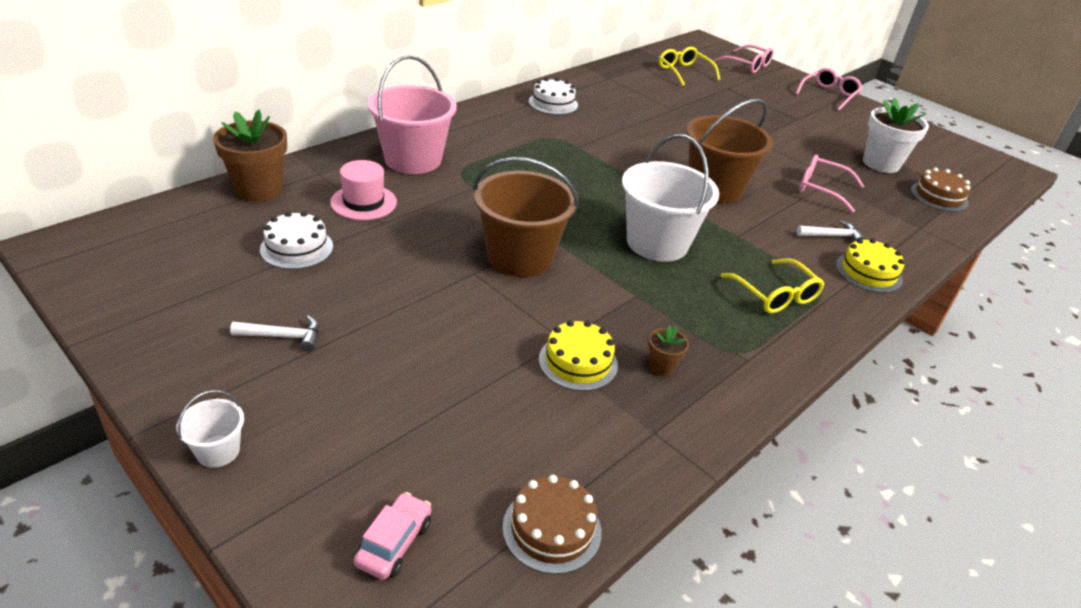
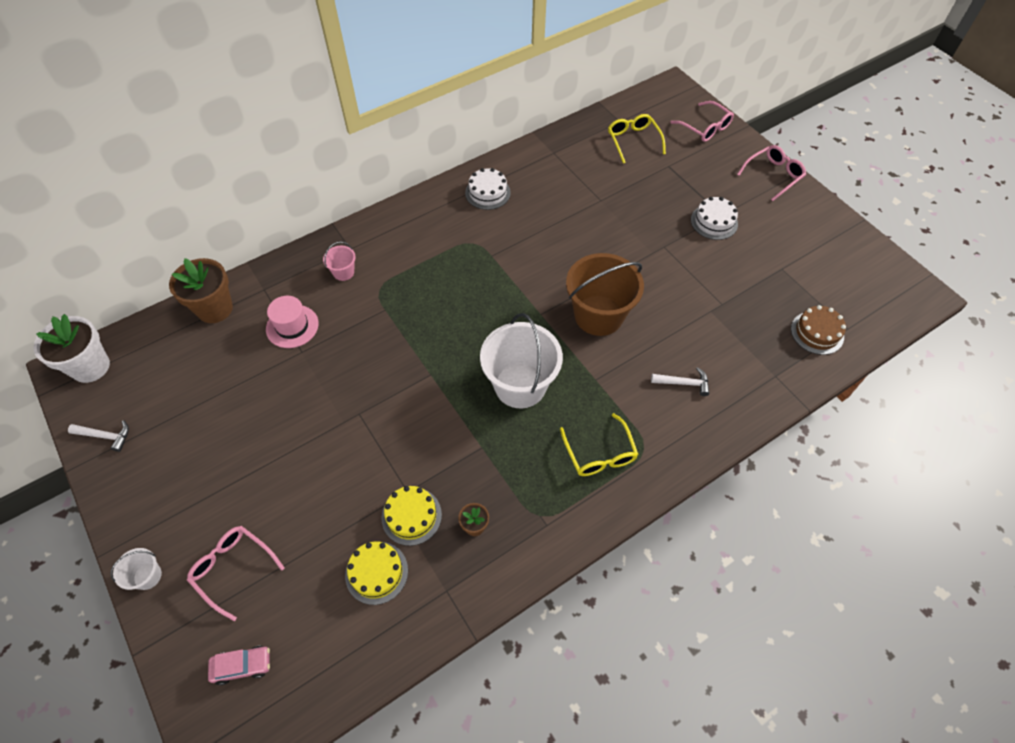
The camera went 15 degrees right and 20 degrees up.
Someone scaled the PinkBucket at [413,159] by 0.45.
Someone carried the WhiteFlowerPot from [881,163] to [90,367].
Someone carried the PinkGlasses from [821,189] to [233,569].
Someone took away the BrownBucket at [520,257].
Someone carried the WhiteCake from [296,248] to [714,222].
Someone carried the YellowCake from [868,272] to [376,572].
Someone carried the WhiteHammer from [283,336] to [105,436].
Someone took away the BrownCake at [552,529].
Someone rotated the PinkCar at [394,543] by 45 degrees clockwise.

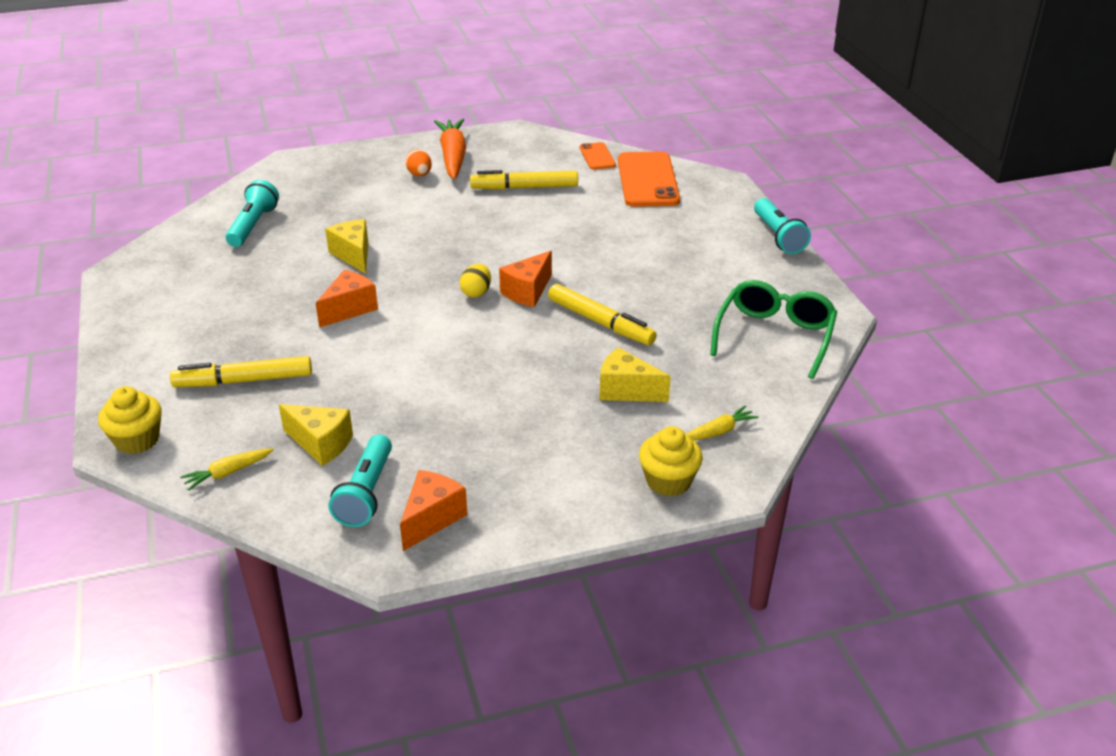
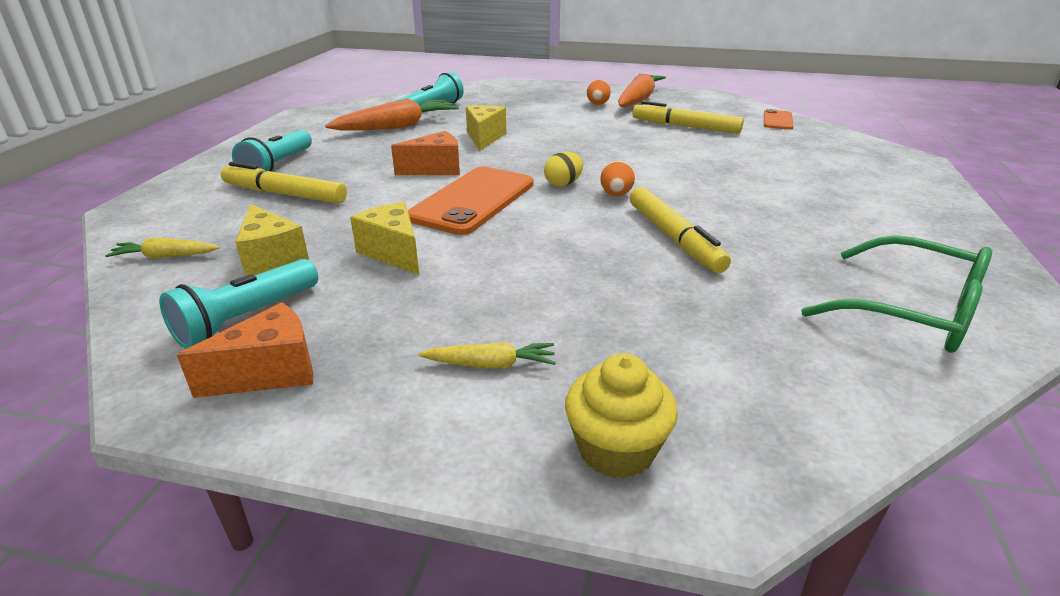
The camera went 30 degrees right and 5 degrees down.
Someone carried the OrangePhone from [647,180] to [473,200].
Someone carried the TurquoiseFlashlight from [778,236] to [278,165].
Someone swapped the OrangeCheese at [527,291] for the OrangeEgg at [616,195].
Someone rotated the GreenGlasses at [775,336] by 75 degrees clockwise.
Someone carried the YellowCheese from [626,390] to [393,253].
Someone took away the YellowCupcake at [137,440].
Someone carried the YellowCarrot from [718,432] to [491,365].
Someone put down the OrangeCarrot at [397,127].

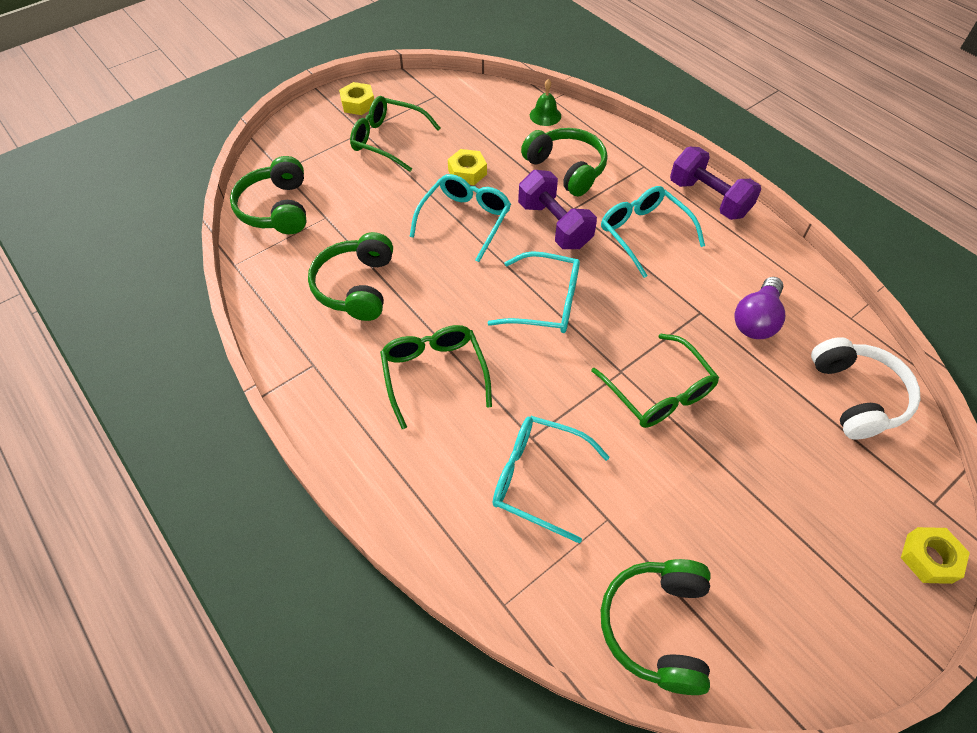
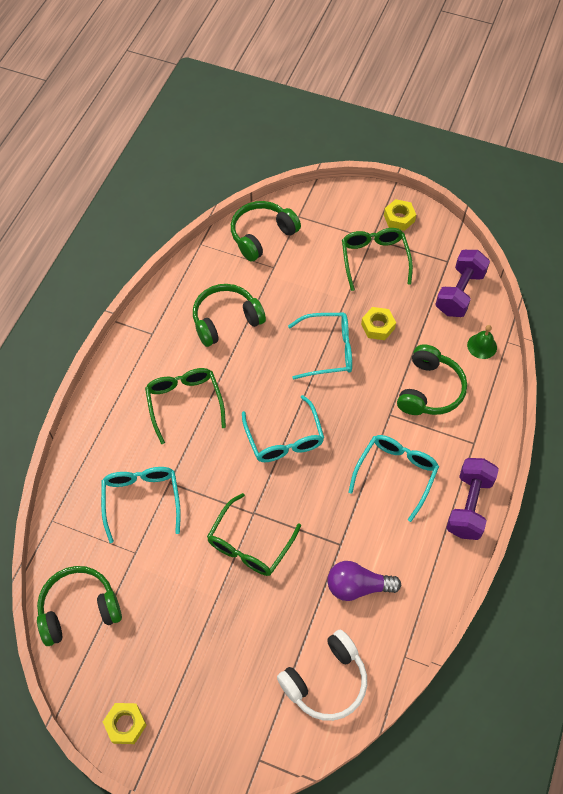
The camera went 60 degrees right and 5 degrees up.
Someone carried the PurpleDumbbell from [554,225] to [459,293].
Someone rotated the GreenGlasses at [434,374] by 60 degrees counterclockwise.
Someone carried the YellowNut from [929,558] to [125,724].

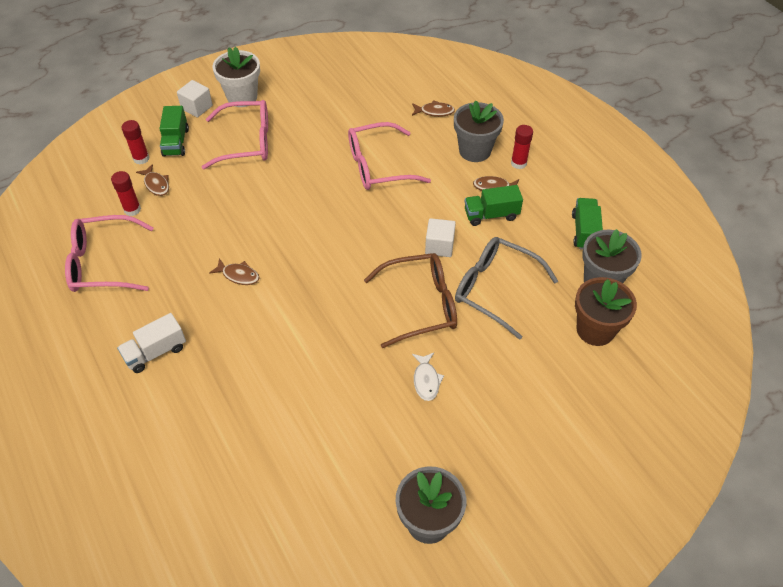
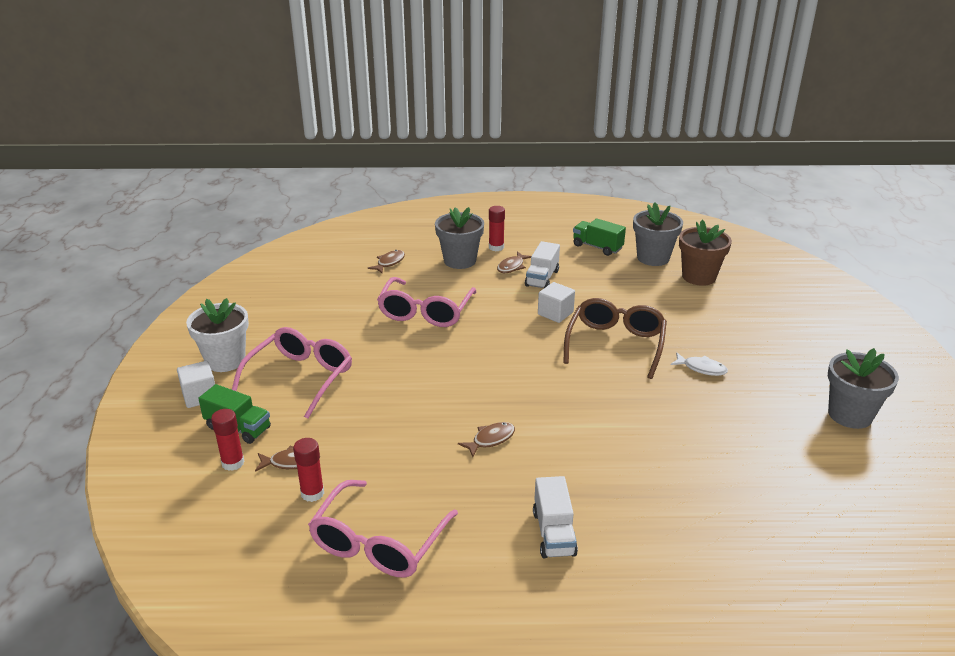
The camera went 60 degrees left and 20 degrees down.
Someone repainted the GreenTruck at [491,215], which became the WhiteTruck at [542,278].
Someone took away the GreyGlasses at [495,289].

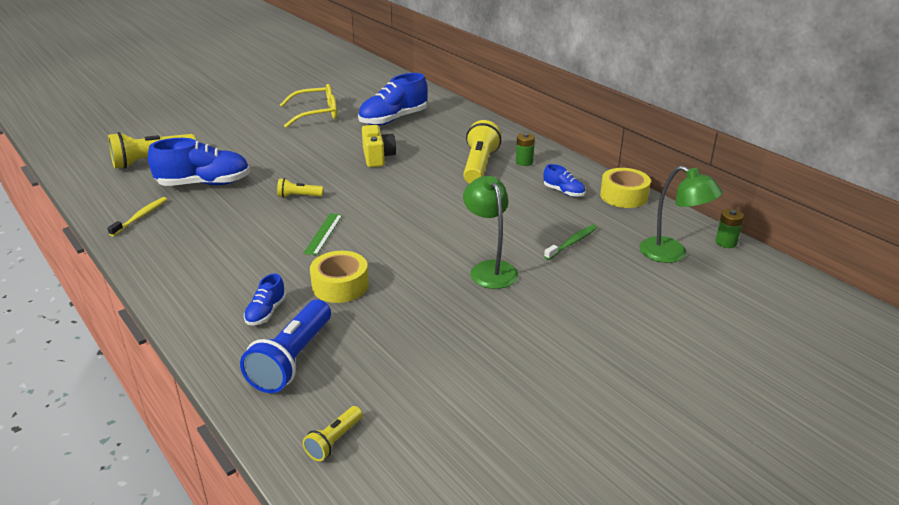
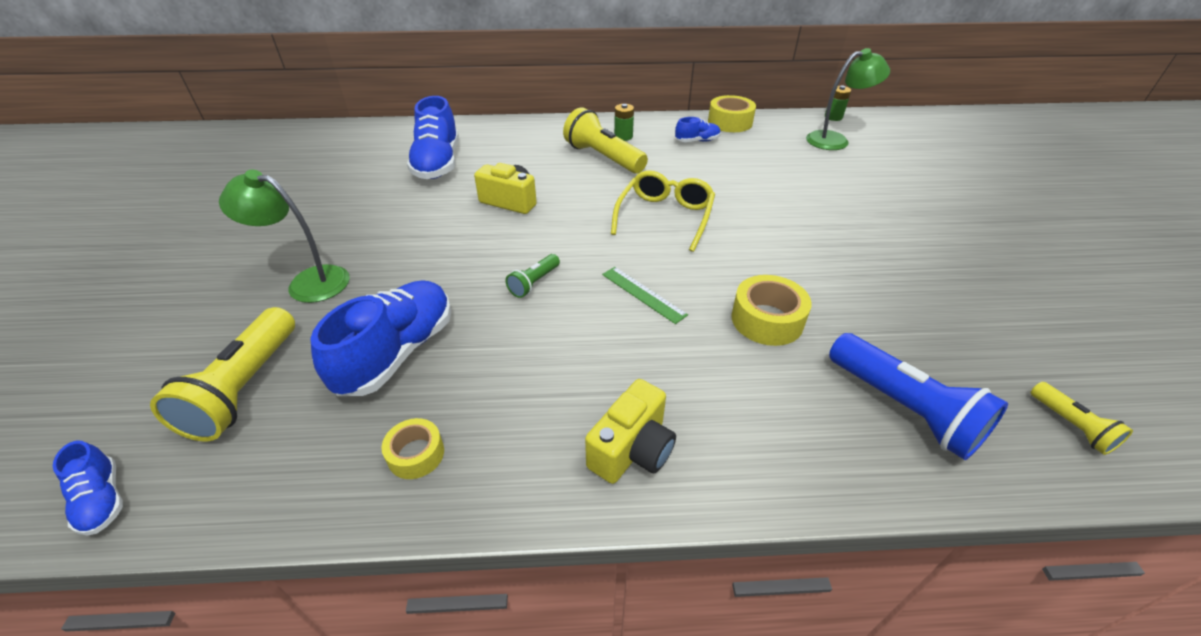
The camera went 55 degrees left and 10 degrees up.
Someone carried the YellowGlasses from [316,113] to [665,216].
Someone carried the GreenLamp from [489,269] to [308,282].
Someone repainted the YellowFlashlight at [299,196], which became the GreenFlashlight at [534,283].
Someone swapped the YellowToothbrush at [140,217] for the YellowTape at [416,454].
Someone took away the GreenToothbrush at [572,242].
Someone carried the BlueShoe from [266,312] to [102,500].
Someone put down the YellowCamera at [632,450].

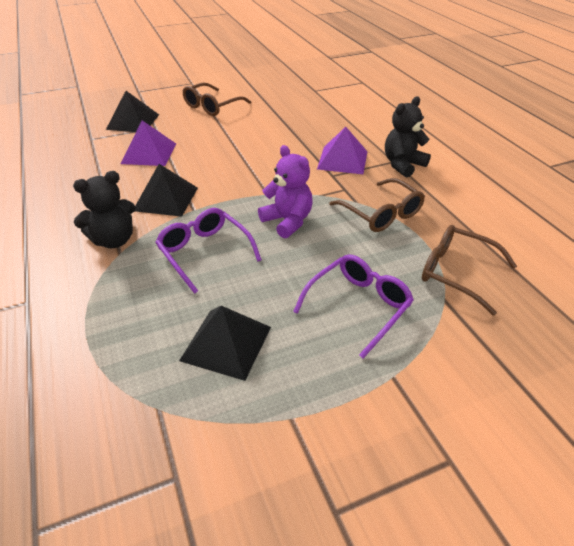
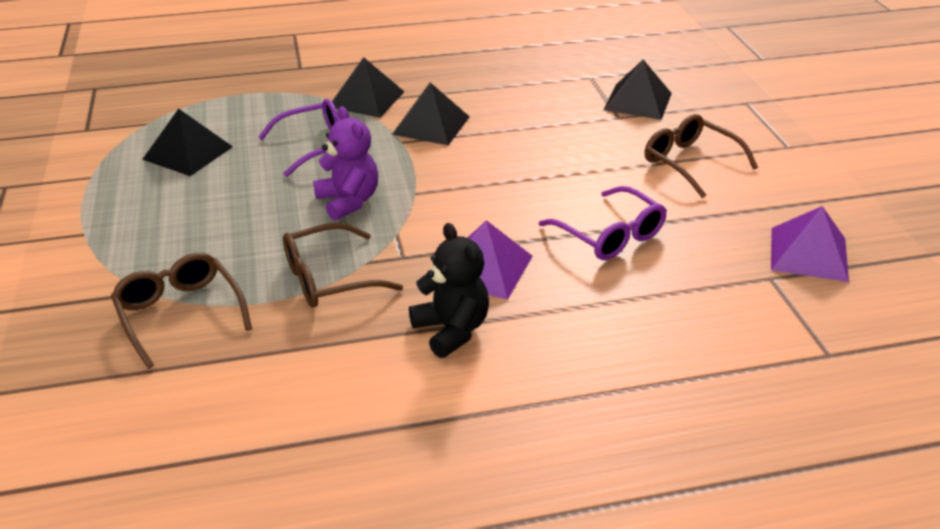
The camera went 100 degrees right and 5 degrees down.
Someone carried the PurplePyramid from [149,153] to [808,253].
Someone rotated the PurpleTeddyBear at [287,221] by 90 degrees counterclockwise.
Someone swapped the BlackTeddyBear at [114,240] for the BlackPyramid at [366,99].
Someone rotated the BrownGlasses at [456,273] by 75 degrees counterclockwise.
Someone carried the PurpleGlasses from [358,306] to [610,235].

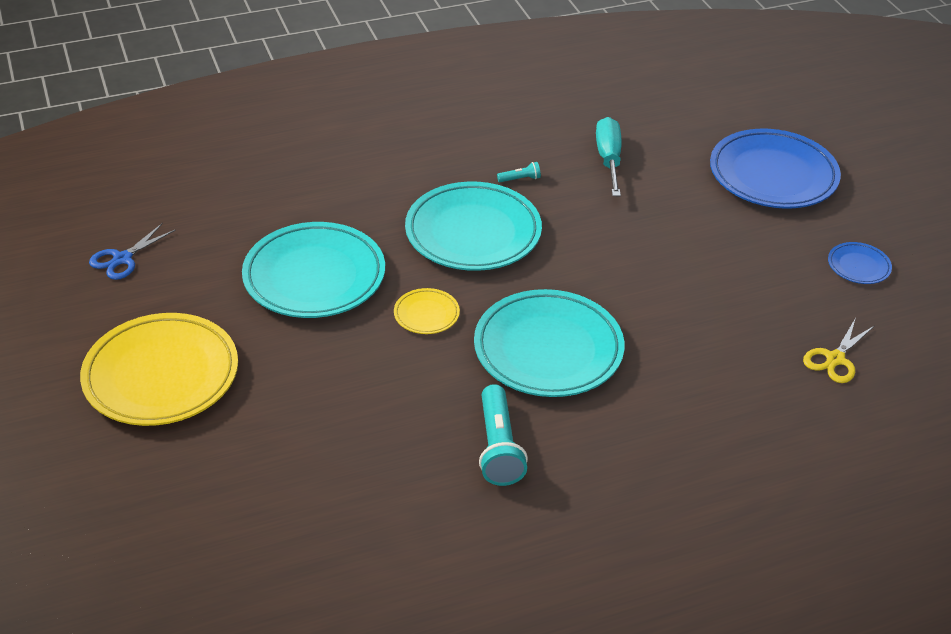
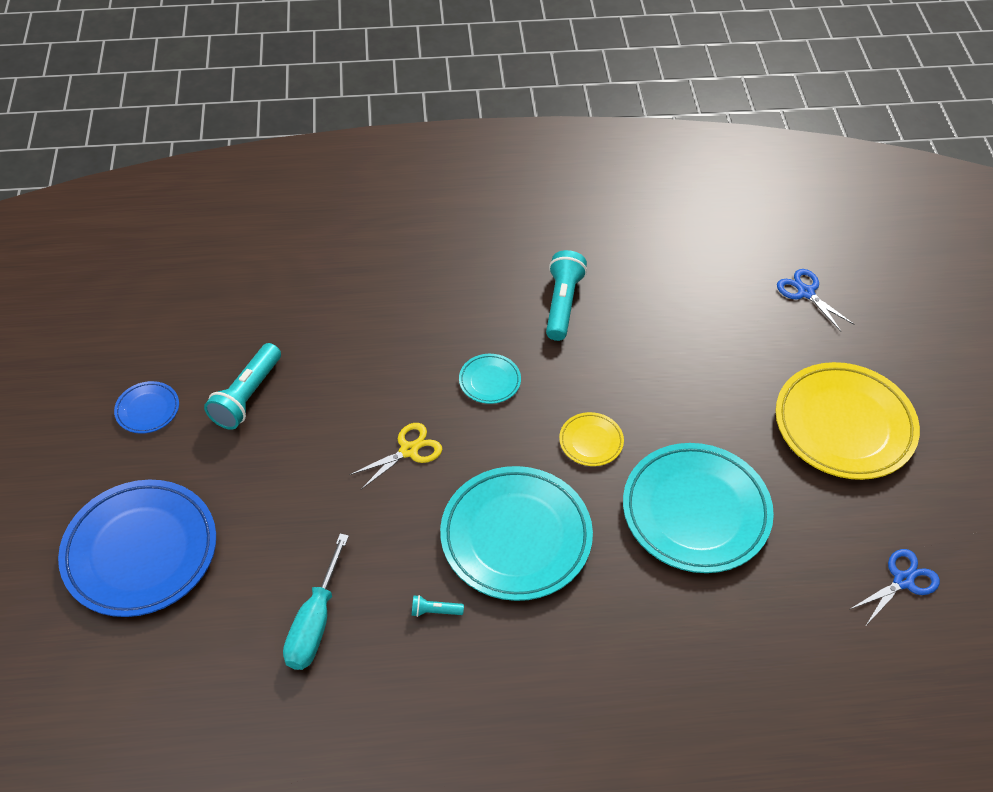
The camera went 165 degrees left and 10 degrees up.
Someone scaled the TurquoisePlate at [548,349] by 0.45.
Someone carried the YellowScissors from [835,359] to [409,450].
Someone put down the BlueScissors at [805,292].
Someone put down the TurquoiseFlashlight at [247,396].

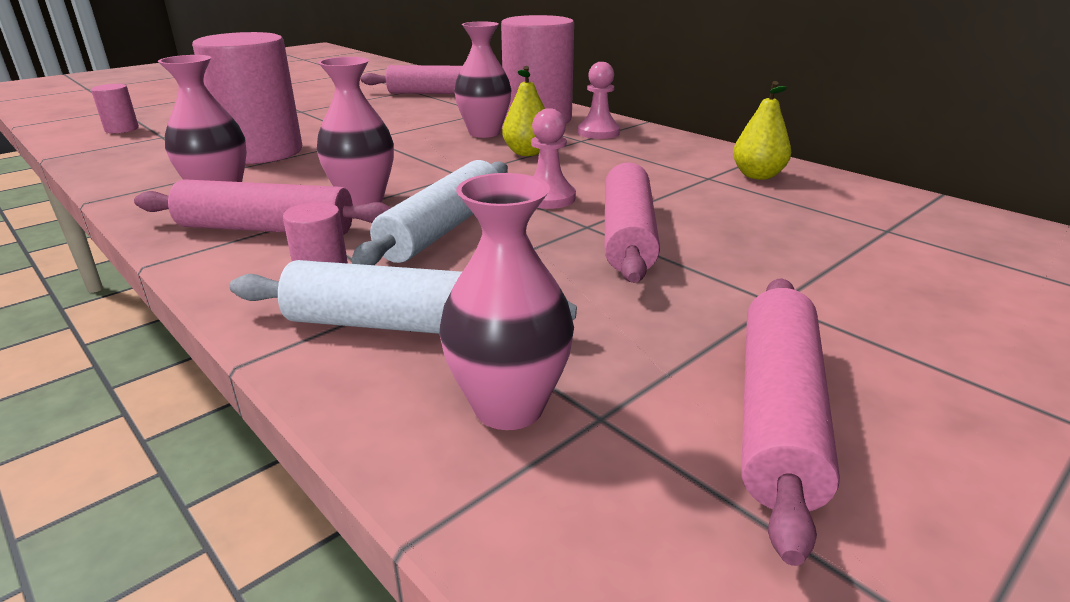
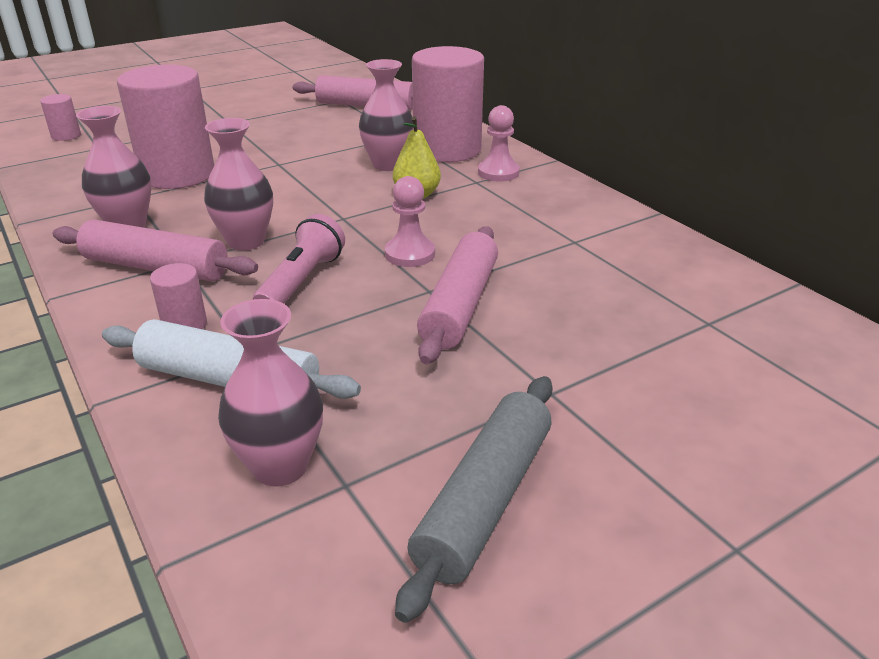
The camera went 10 degrees right and 5 degrees up.
Someone took away the YellowPear at [758,176].
Someone swapped the WhiteRollingPin at [443,229] for the PinkFlashlight at [302,282].
Someone repainted the PinkRollingPin at [778,414], which became the GreyRollingPin at [485,500].

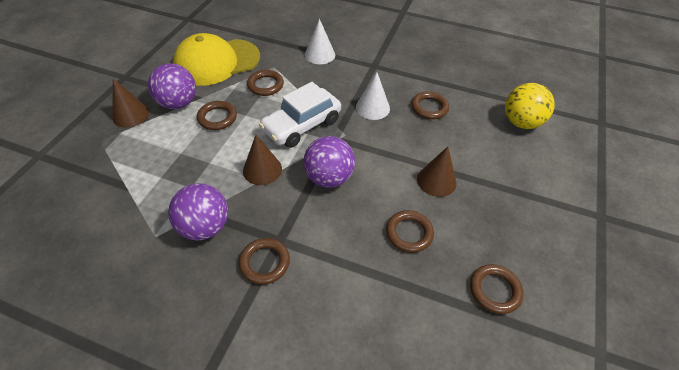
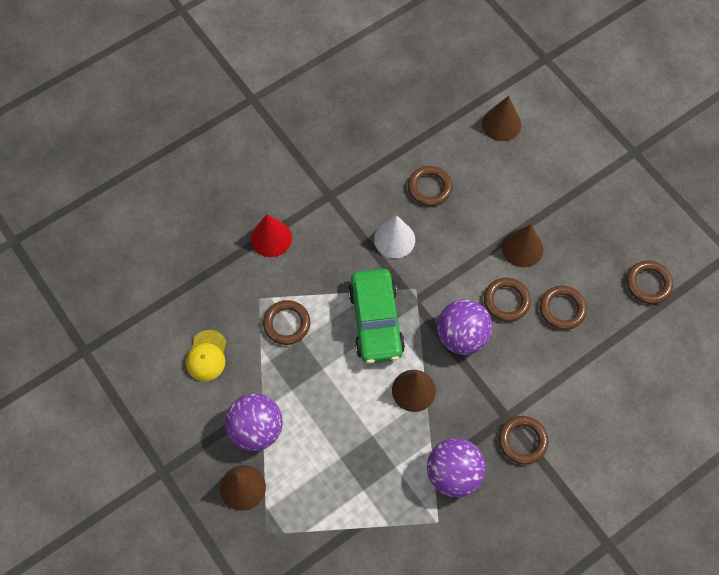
The camera went 55 degrees left and 15 degrees up.
Someone repainted the WhiteCone at [320,54], which became the RedCone at [271,238].
Someone scaled the YellowCap at [217,62] by 0.45.
Someone repainted the WhiteCar at [302,125], which became the GreenCar at [376,321].
Someone swapped the YellowBall at [521,122] for the BrownCone at [501,124].
Someone carried the BrownRing from [217,118] to [506,301].

